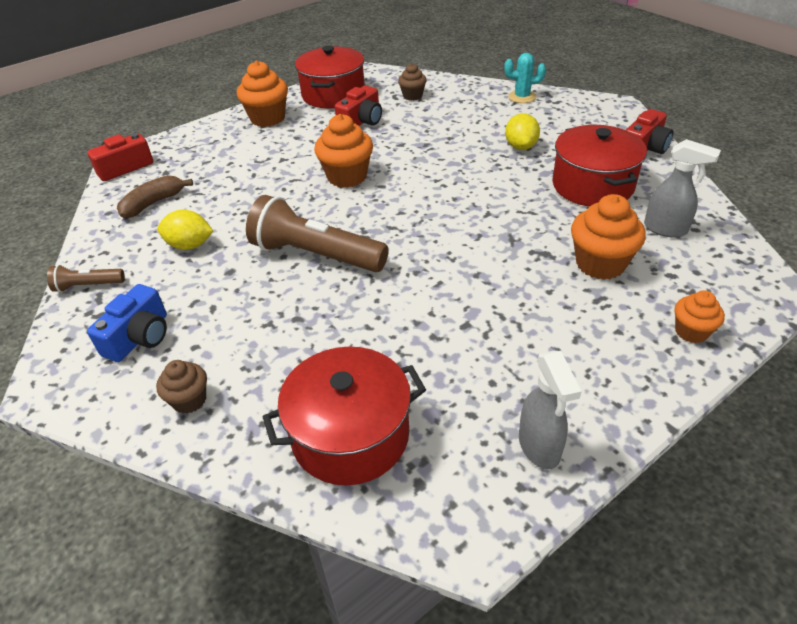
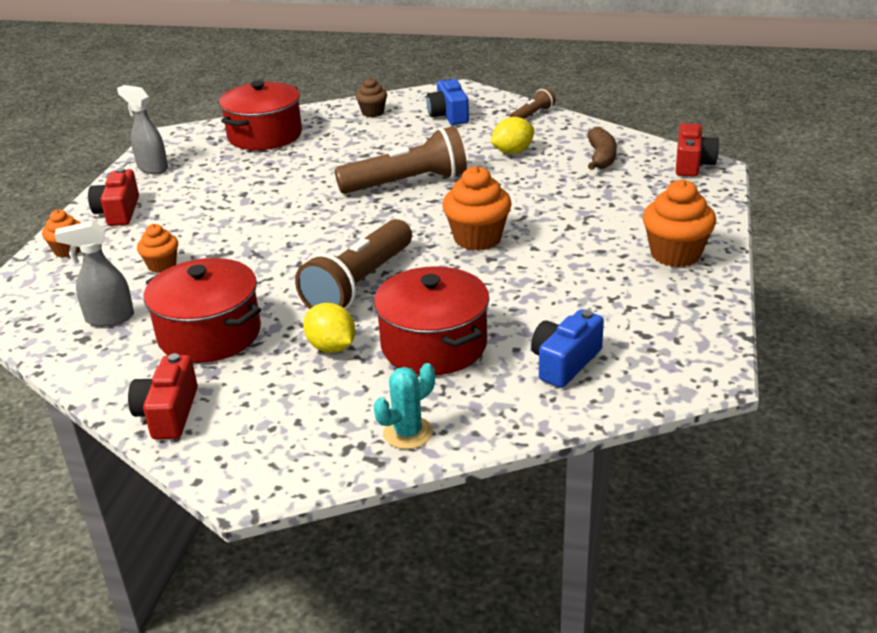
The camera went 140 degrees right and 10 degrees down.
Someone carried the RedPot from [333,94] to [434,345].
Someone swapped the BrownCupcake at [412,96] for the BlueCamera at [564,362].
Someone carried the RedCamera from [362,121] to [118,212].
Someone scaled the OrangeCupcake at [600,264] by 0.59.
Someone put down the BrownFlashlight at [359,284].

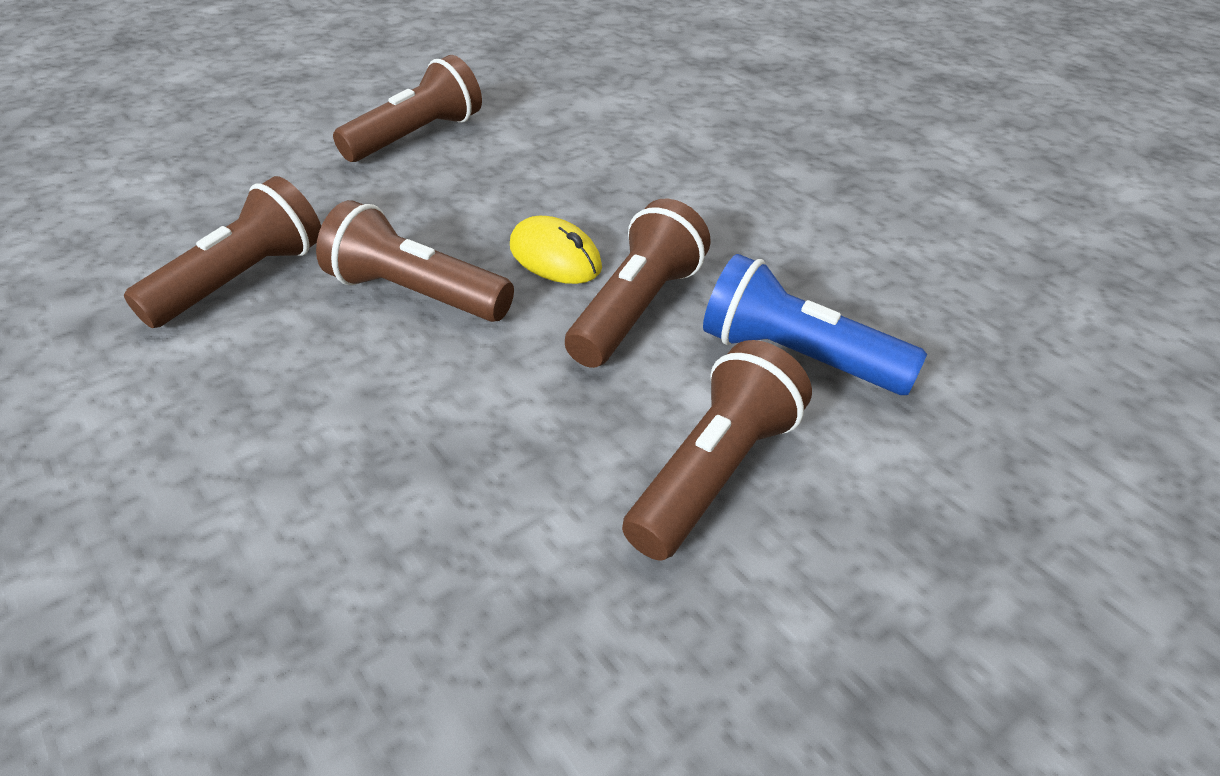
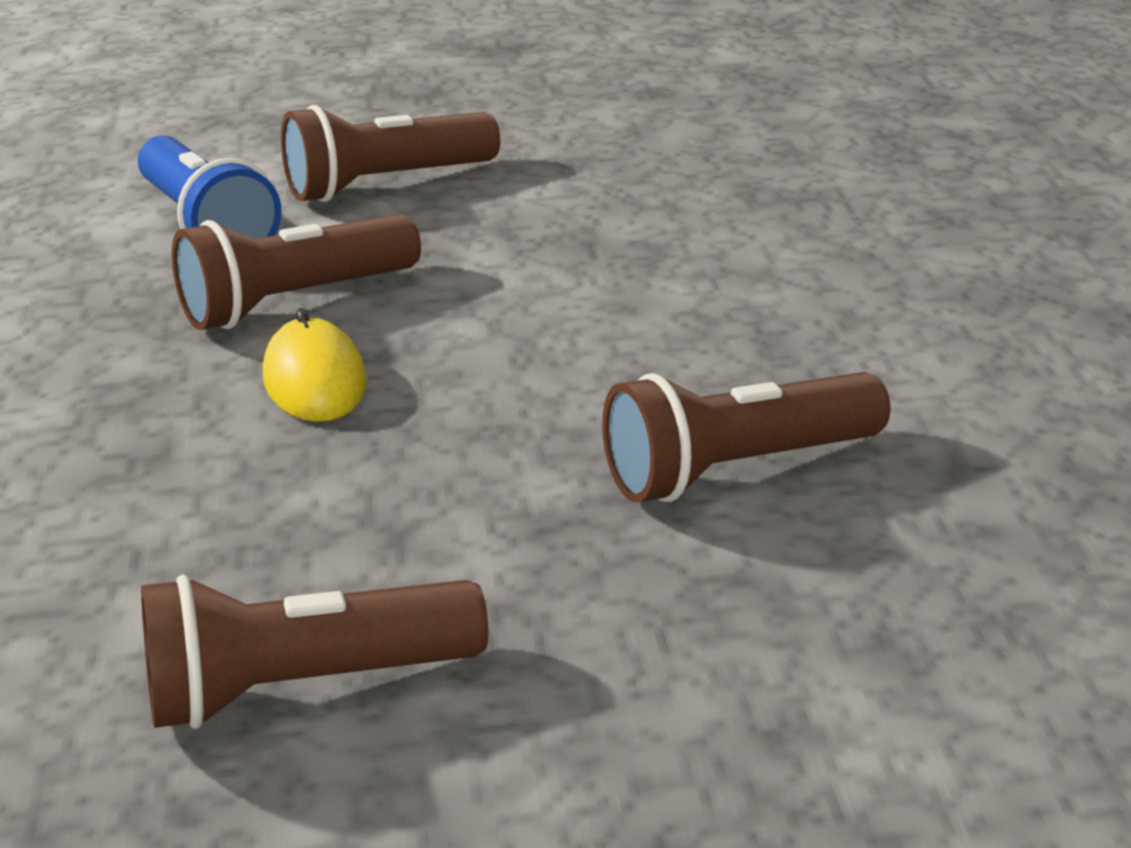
The camera went 150 degrees left and 10 degrees down.
Someone took away the BrownFlashlight at [416,294].

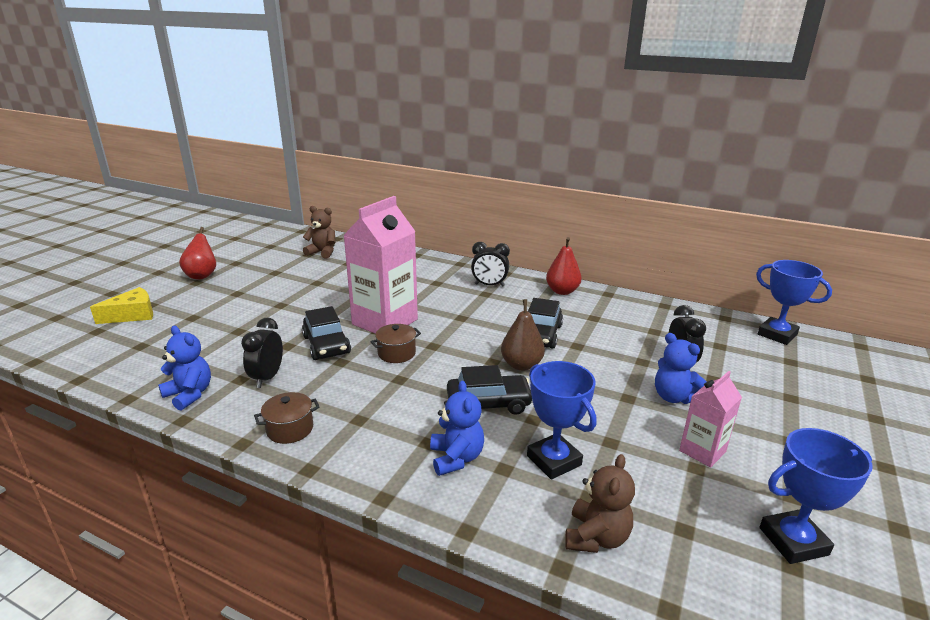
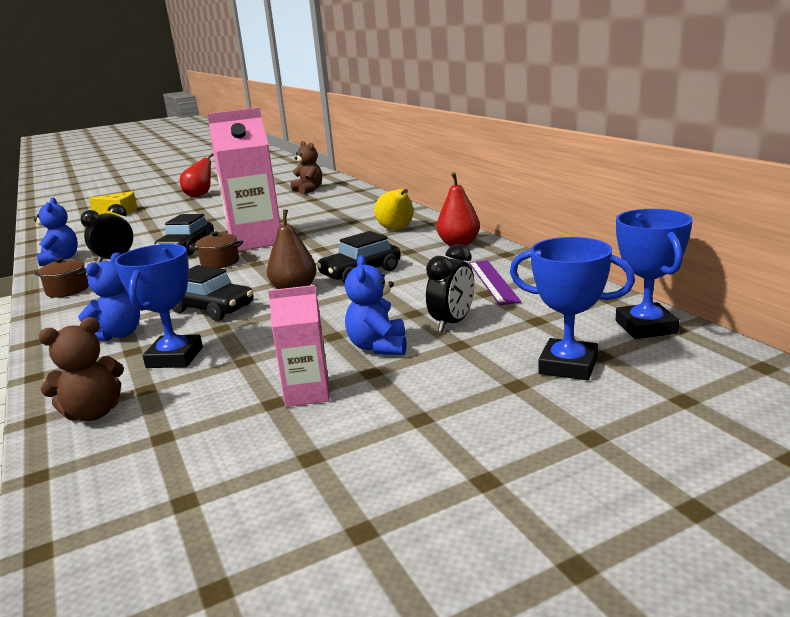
The camera went 40 degrees right and 5 degrees down.
Someone swapped the BlackClock at [489,285] for the YellowPear at [396,229].
Someone carried the BlueTrophy from [793,541] to [568,366].
Someone put down the PurpleRuler at [493,281].

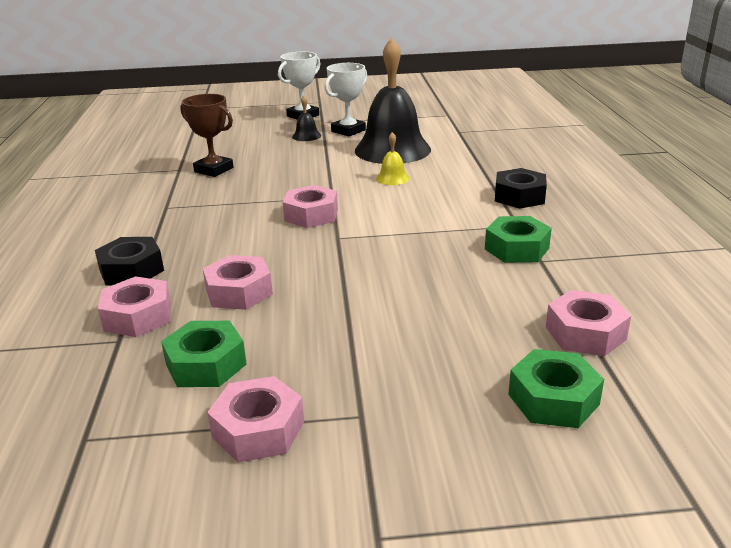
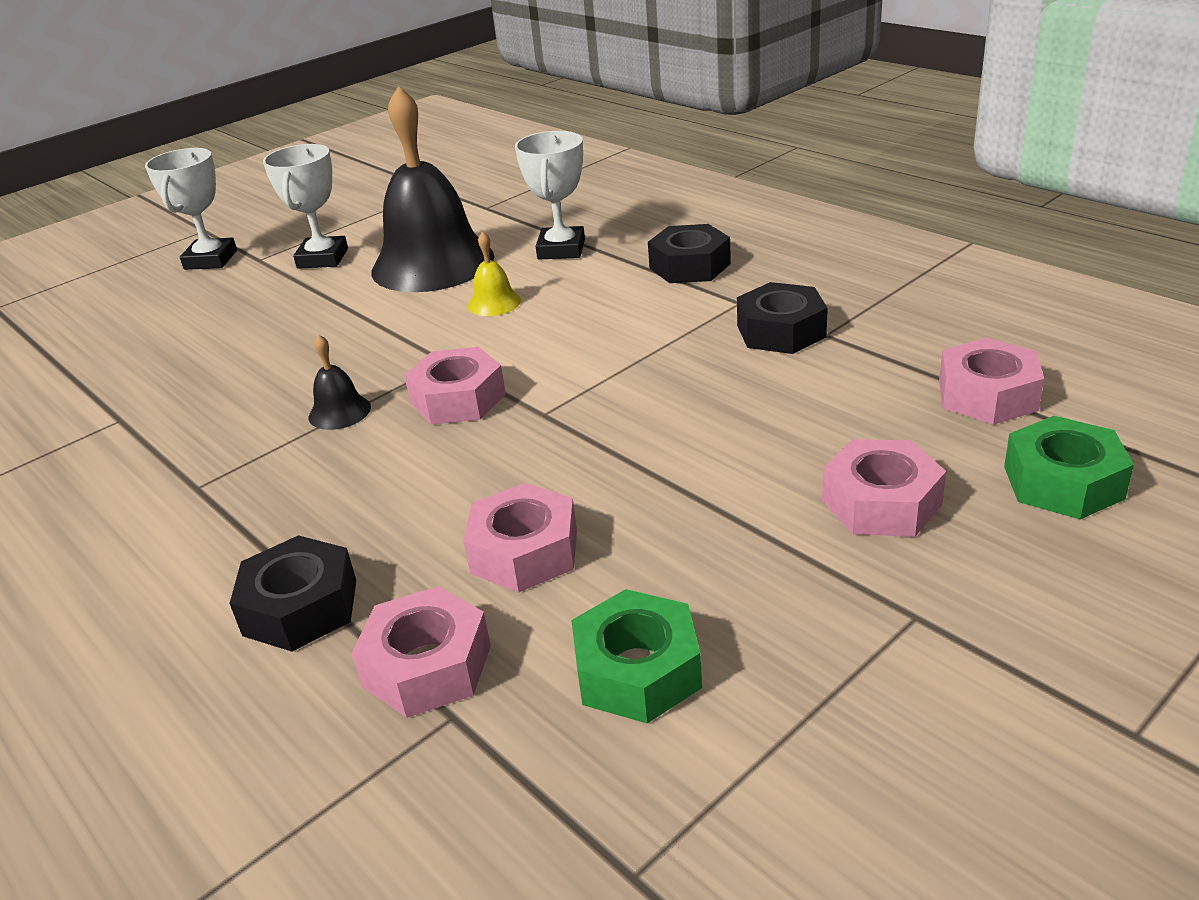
The camera went 35 degrees left and 5 degrees up.
Someone took away the BrownTrophy at [214,170].
Someone carried the BlackBell from [306,136] to [339,412].
Someone repainted the GreenNut at [517,248], which became the BlackNut at [781,331].
Someone carried the PinkNut from [258,430] to [881,502].
Someone put down the WhiteTrophy at [561,249].

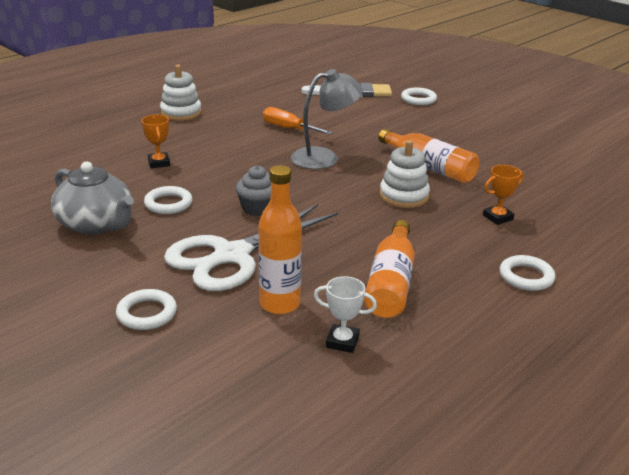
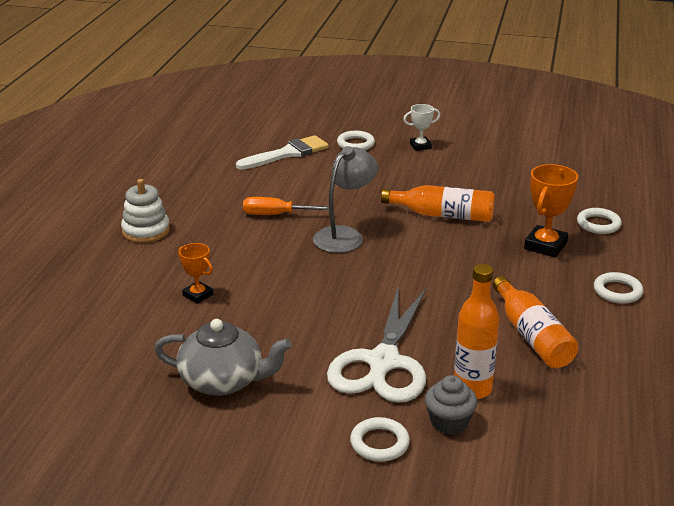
The camera went 30 degrees left and 0 degrees up.
Someone took away the WhiteStackingToy at [404,196].
Someone carried the GreyCupcake from [257,208] to [449,422].
Someone scaled the OrangeTrophy at [498,217] by 1.64.
Someone carried the WhiteRing from [168,204] to [598,224].
Someone carried the WhiteTrophy from [342,342] to [420,146].

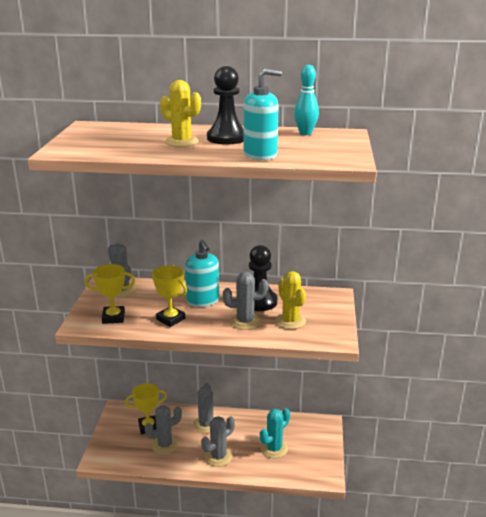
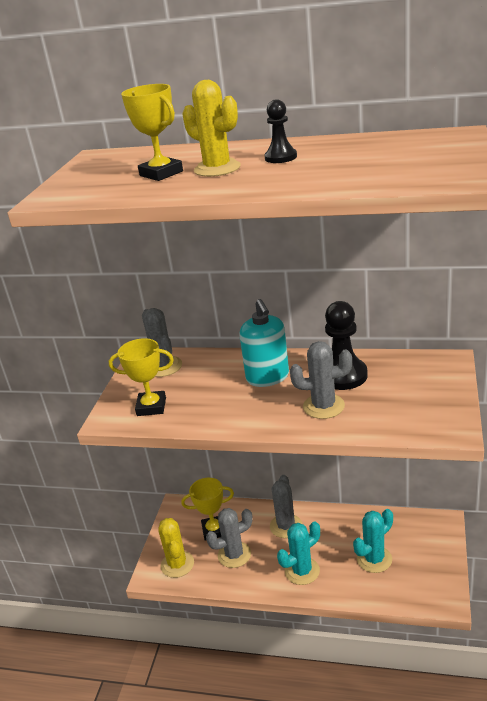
The camera went 10 degrees right and 5 degrees up.
Someone took away the TurquoiseBowlingPin at [305,133].
Someone scaled the BlackPawn at [227,138] by 0.57.
Someone took away the TurquoiseSoapDispenser at [260,154].
Someone carried the YellowTrophy from [171,319] to [161,173].
Someone carried the YellowCactus from [290,321] to [177,564].
Someone repainted the GreyCactus at [218,457], which became the TurquoiseCactus at [302,571].

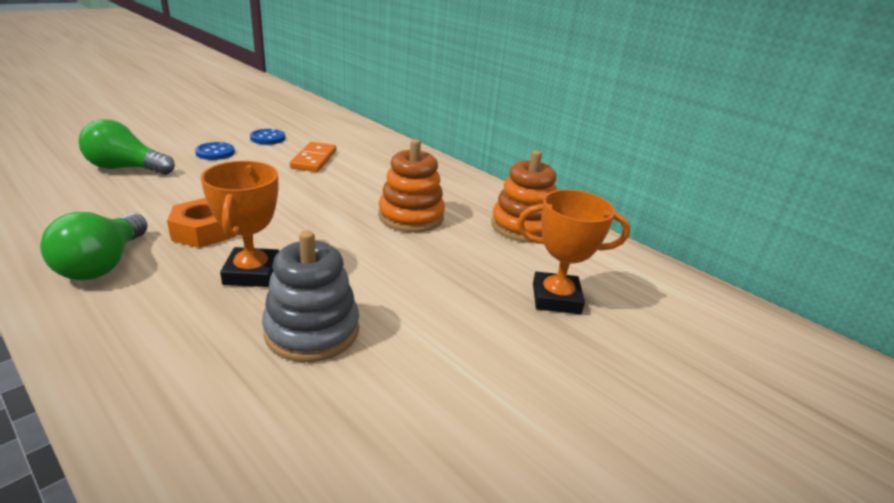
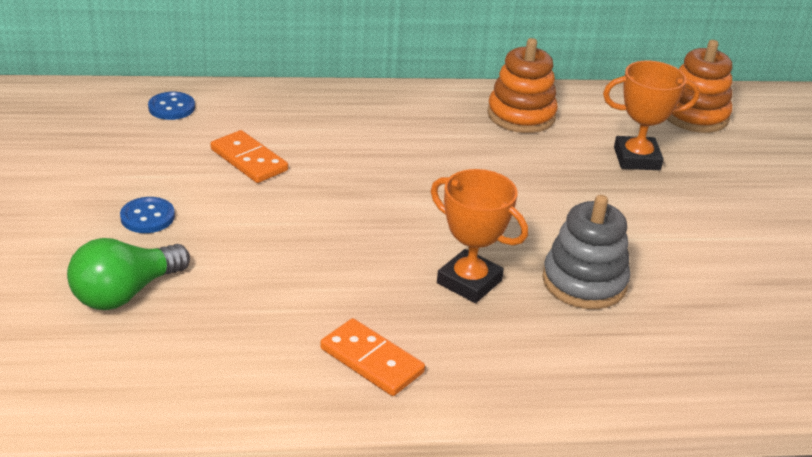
The camera went 50 degrees left and 5 degrees up.
Someone carried the BlueButton from [268,138] to [171,107].
Someone carried the OrangeStackingToy from [411,216] to [694,115].
Someone rotated the OrangeTrophy at [556,298] by 45 degrees clockwise.
Someone took away the OrangeNut at [203,231].
Someone swapped the GreenLightBulb at [103,264] for the OrangeDomino at [372,360].

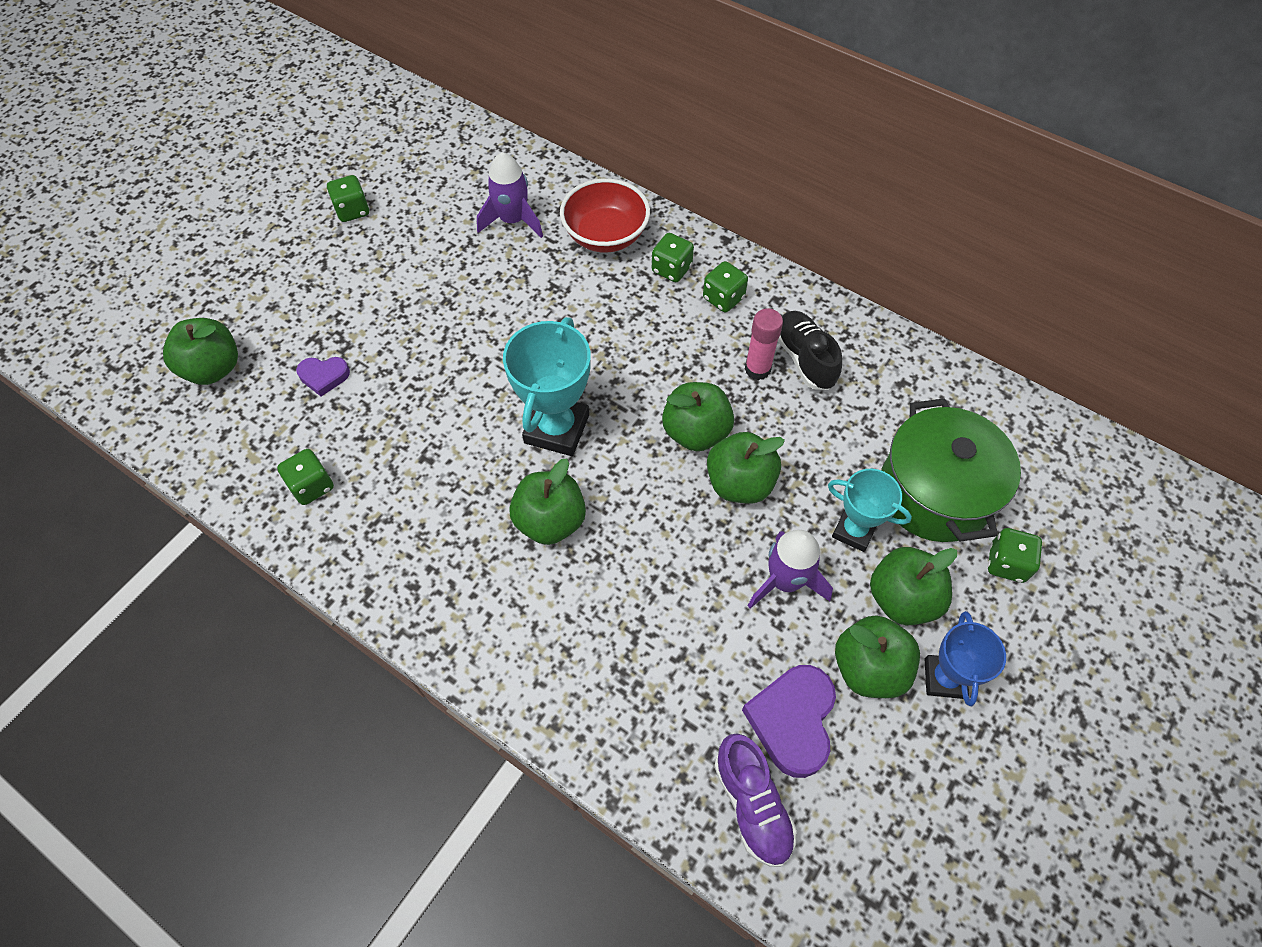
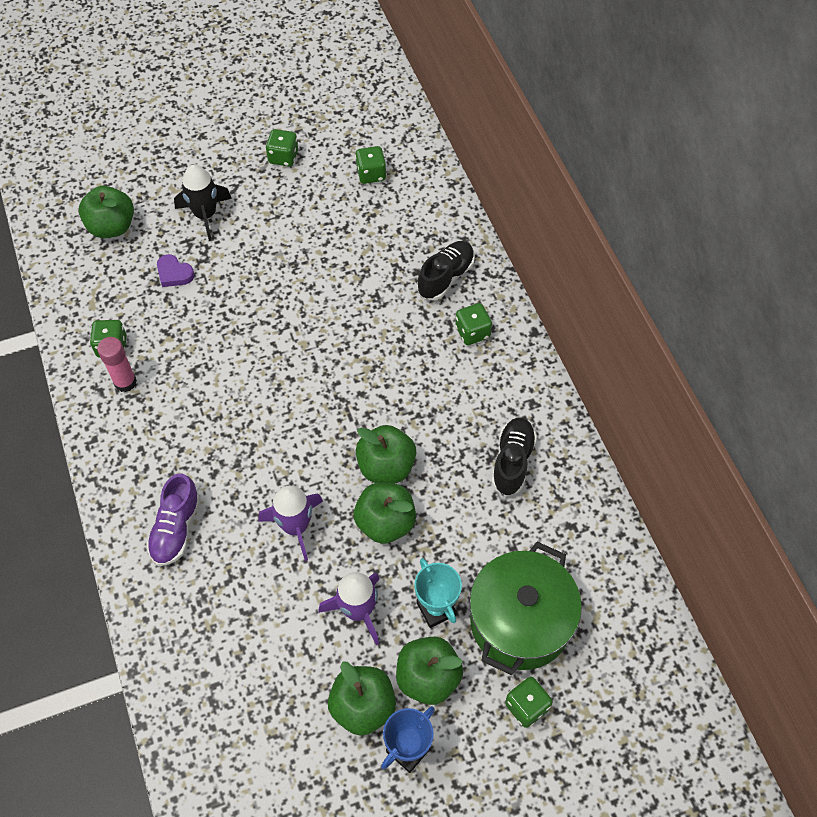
The camera went 35 degrees right and 0 degrees up.
Someone carried the PurpleRocket from [512,220] to [295,526].
Someone swapped the RedBowl at [605,235] for the BlackShoe at [445,277].
Someone carried the GreenDice from [723,298] to [371,174].
Someone carried the PinkGlueStick from [757,369] to [125,382].
Someone took away the TurquoiseTrophy at [556,429].
Someone took away the GreenApple at [550,521].
Someone took away the PurpleHeart at [792,721].
Someone carried the PurpleShoe from [752,804] to [176,528].
Someone put down the BlackRocket at [205,215].

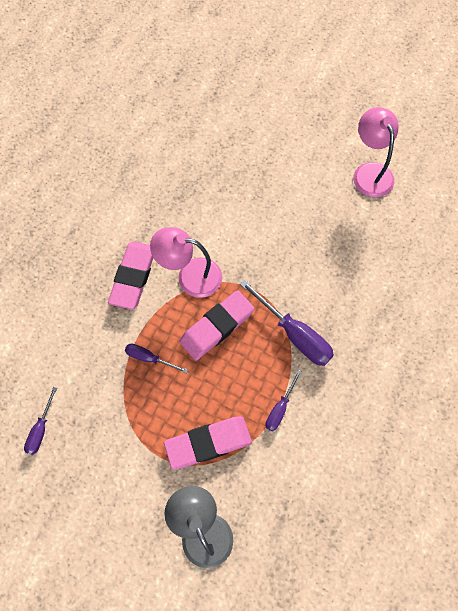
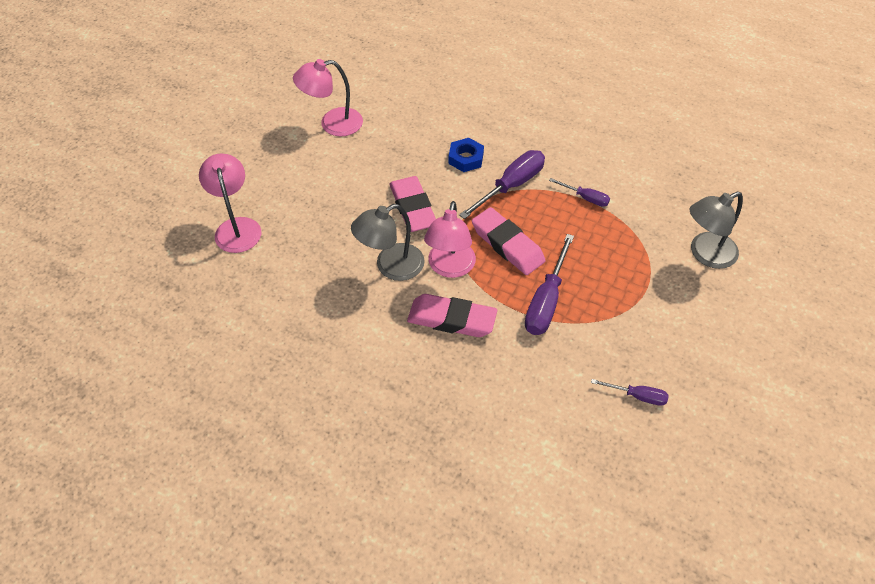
The camera went 90 degrees left and 15 degrees down.
Someone scaled the PurpleScrewdriver at [149,358] by 1.82.
Someone carried the PinkEraser from [208,443] to [413,208].
Someone put down the BlueNut at [466,158].
Someone put down the PinkLamp at [236,227].
Someone put down the GreyLamp at [391,266].

